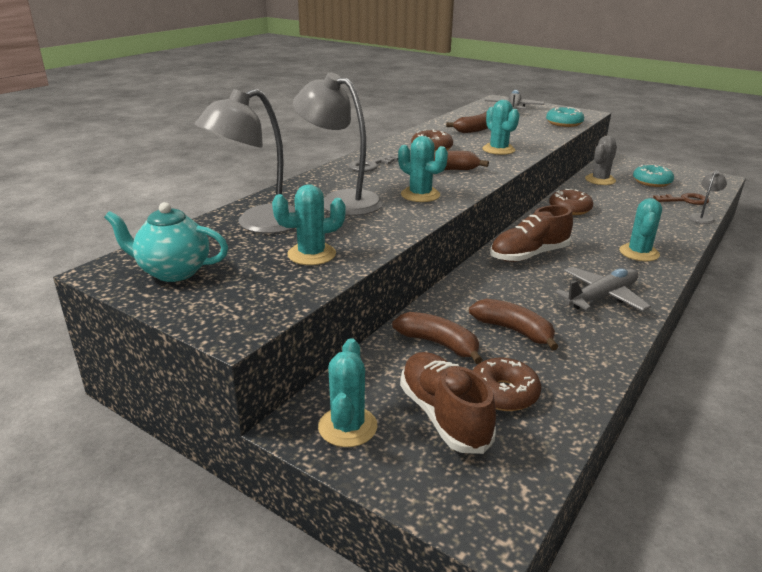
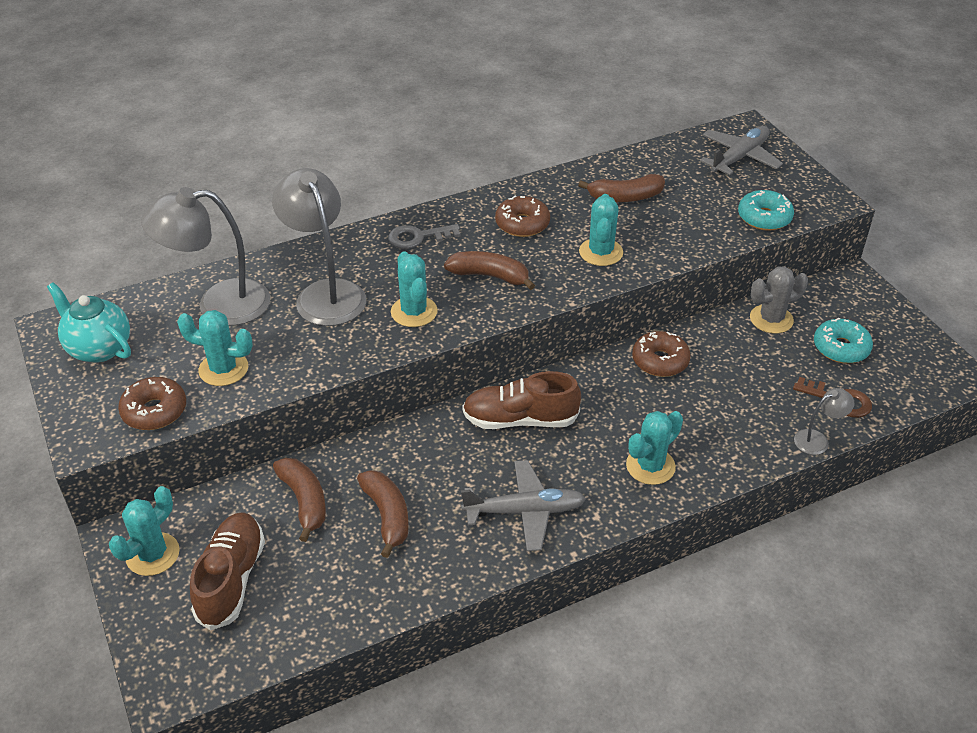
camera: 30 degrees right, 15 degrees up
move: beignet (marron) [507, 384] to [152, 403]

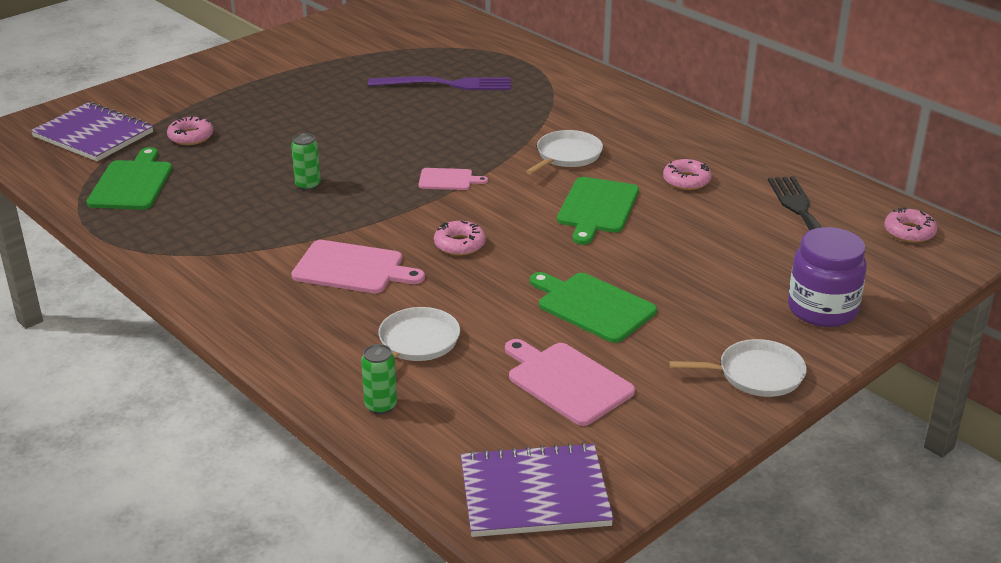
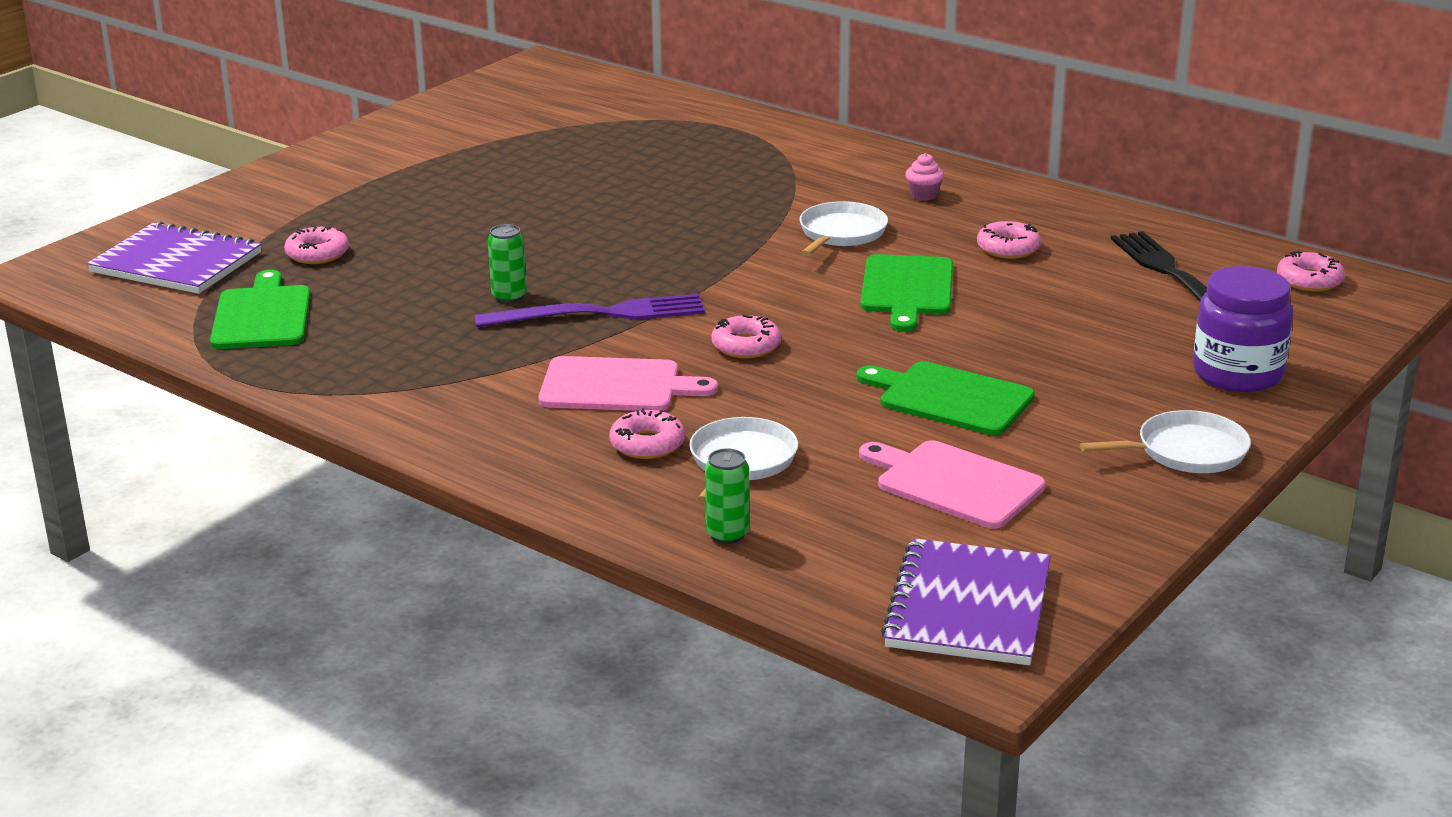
camera: 10 degrees left, 5 degrees down
delete: planche à découper (rose) [453, 179]
insert: beignet (rose) [647, 433]; muffin (rose) [924, 177]
move: fourchette (violet) [439, 83] to [589, 311]
rotate: carnet (violet) [537, 489] = [966, 601] 60 degrees counterclockwise

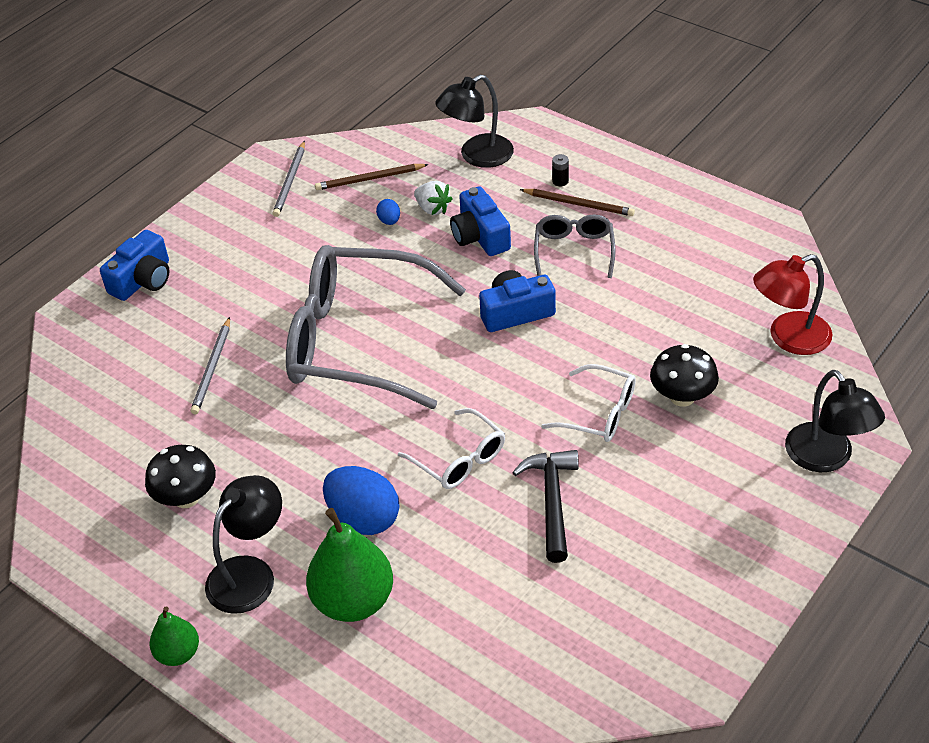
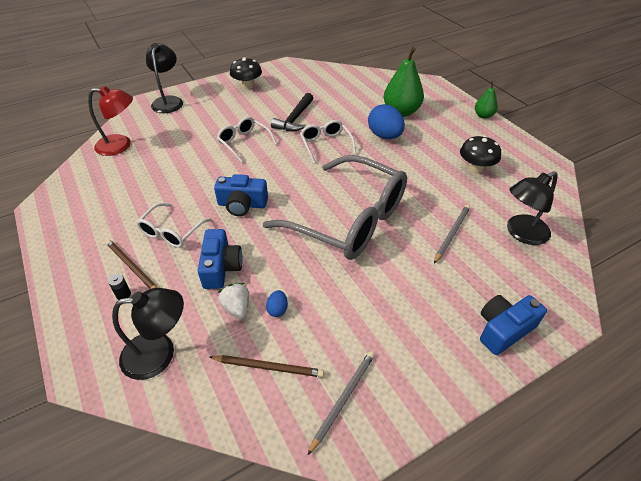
camera: 160 degrees left, 0 degrees up
move: lampe (noir) [243, 544] to [532, 208]; champignon (noir) [684, 375] to [246, 73]
recolor: lunettes (gris) [575, 246] to lunettes (blanc) [174, 225]

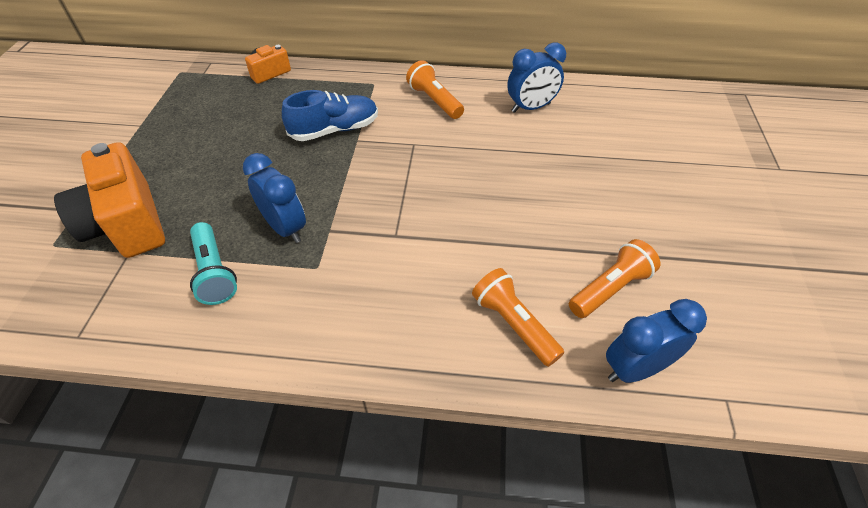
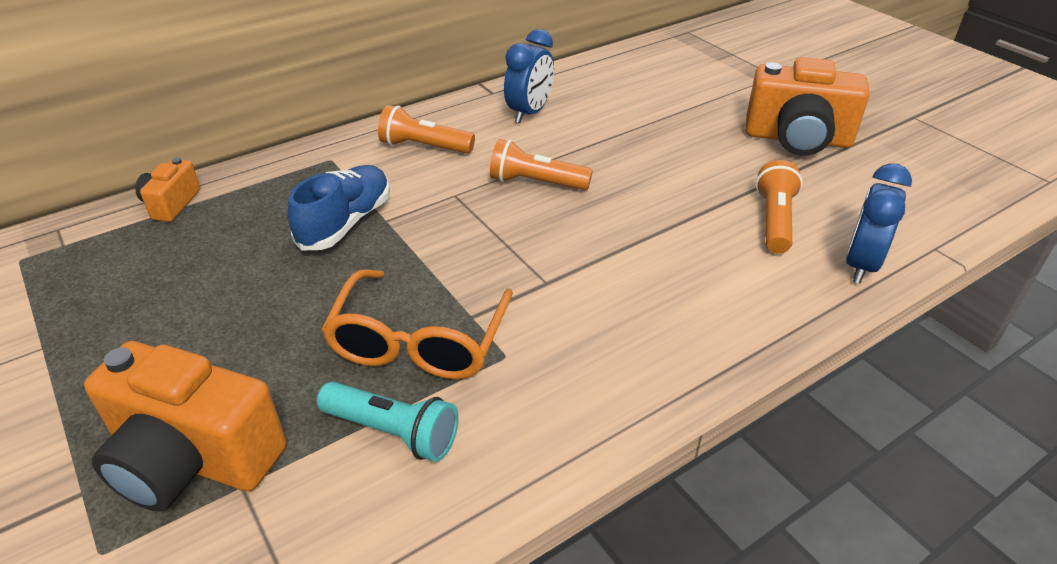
camera: 40 degrees left, 10 degrees down
insert: appareil photo (orange) [808, 106]
move: lampe de poche (orange) [518, 317] to [541, 164]
replace: réveil (bleu) [274, 198] to lunettes (orange) [417, 324]

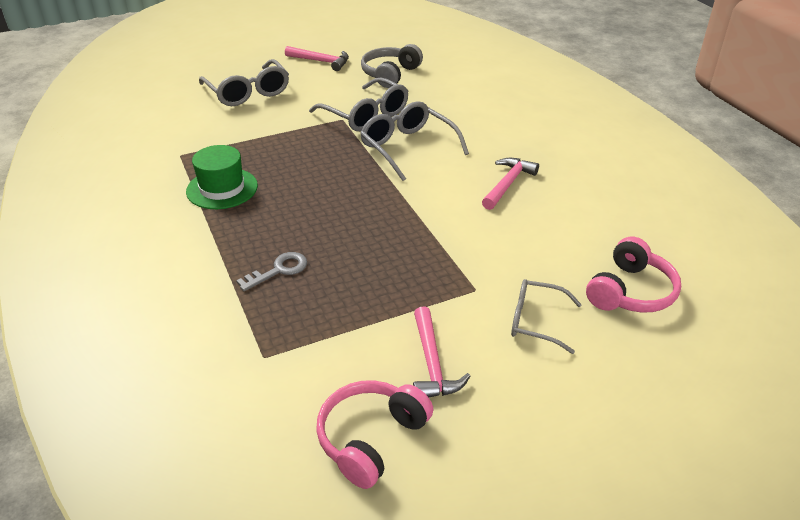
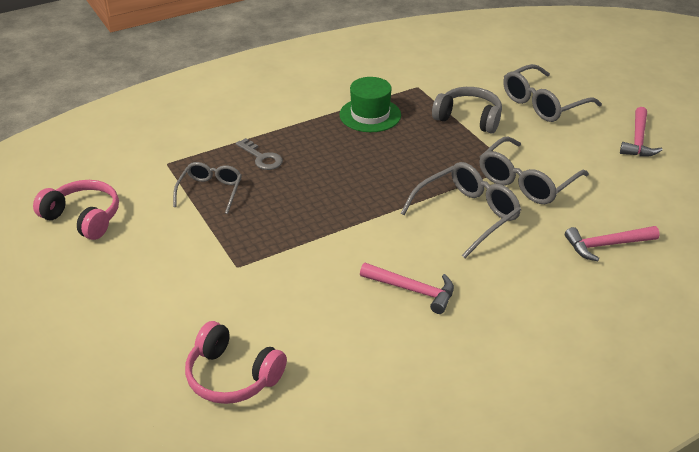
camera: 85 degrees right, 0 degrees up
move: casque audio (gris) [392, 66] to [467, 110]; marteau (rose) [441, 351] to [612, 243]; lunettes (gris) [546, 316] to [207, 188]

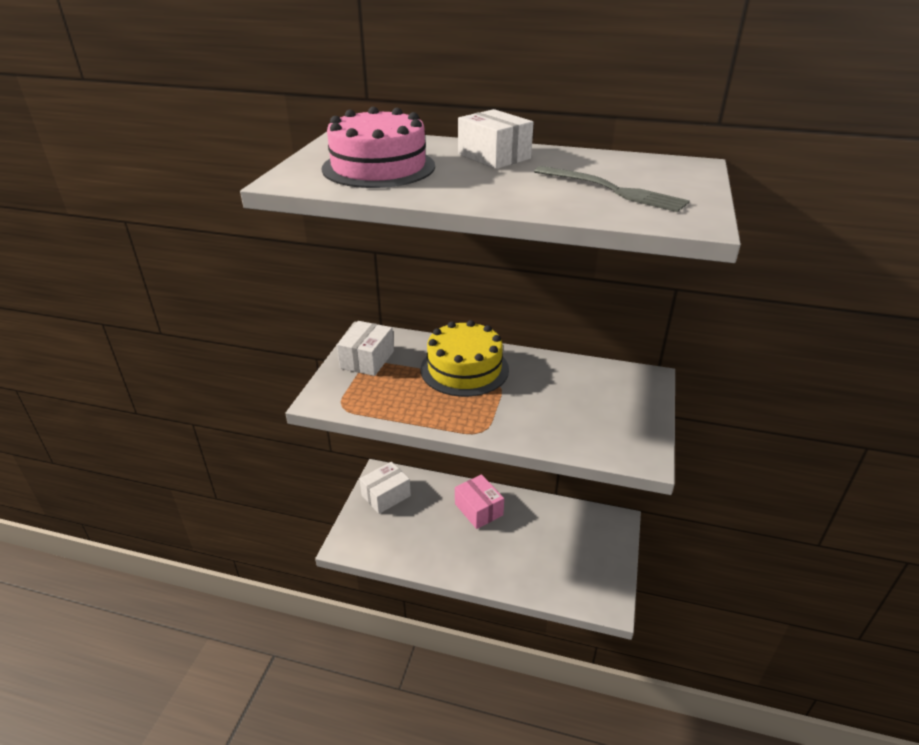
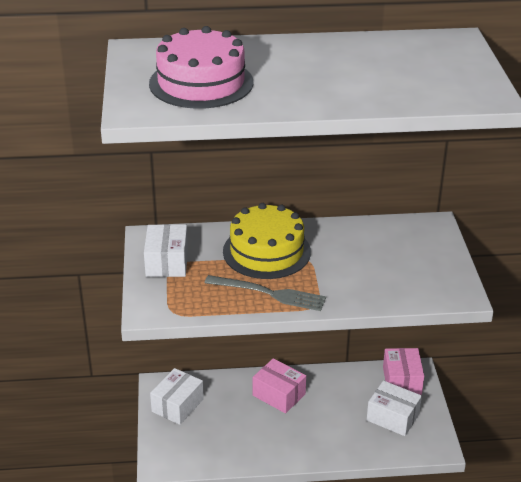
camera: 20 degrees left, 0 degrees up
insert: boîte (rose) [403, 371]
move: boîte (blanc) [496, 139] to [394, 408]; fourchette (gris) [612, 189] to [265, 293]

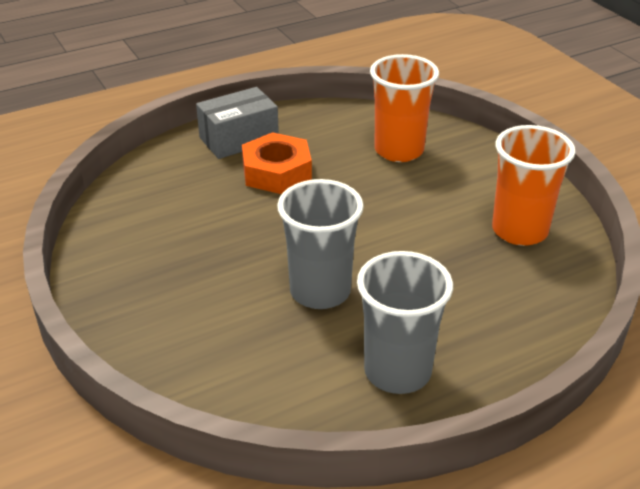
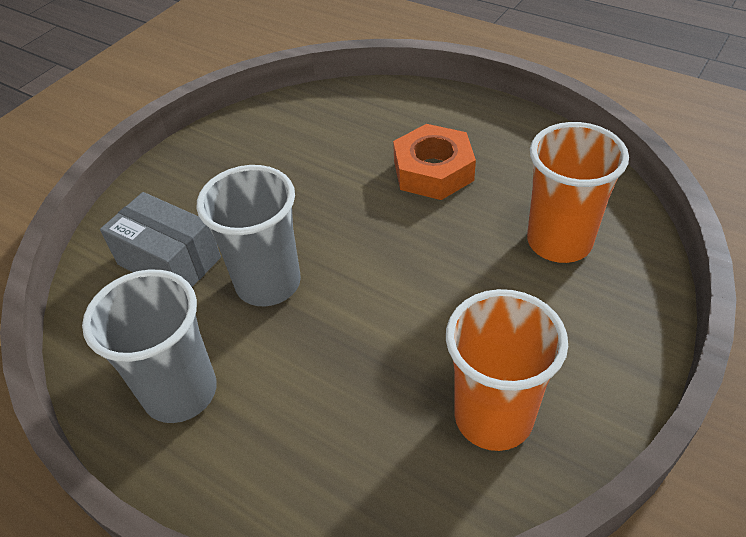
camera: 65 degrees right, 10 degrees up
move: boîte (gris) [237, 123] to [160, 239]

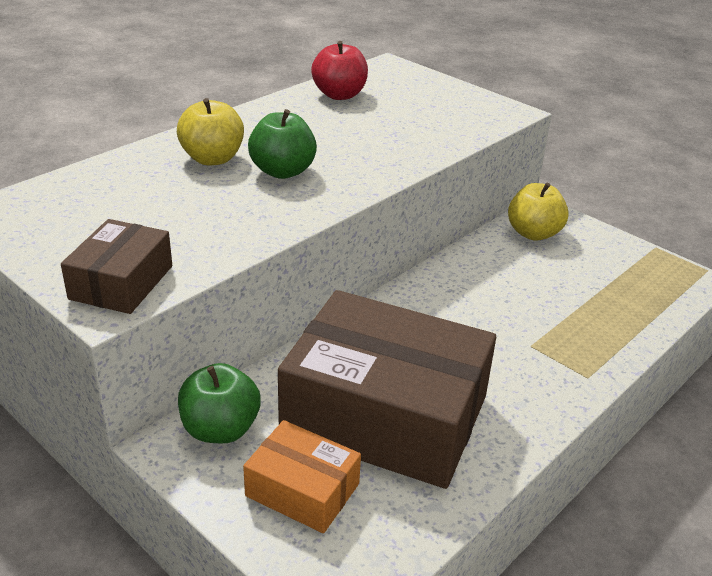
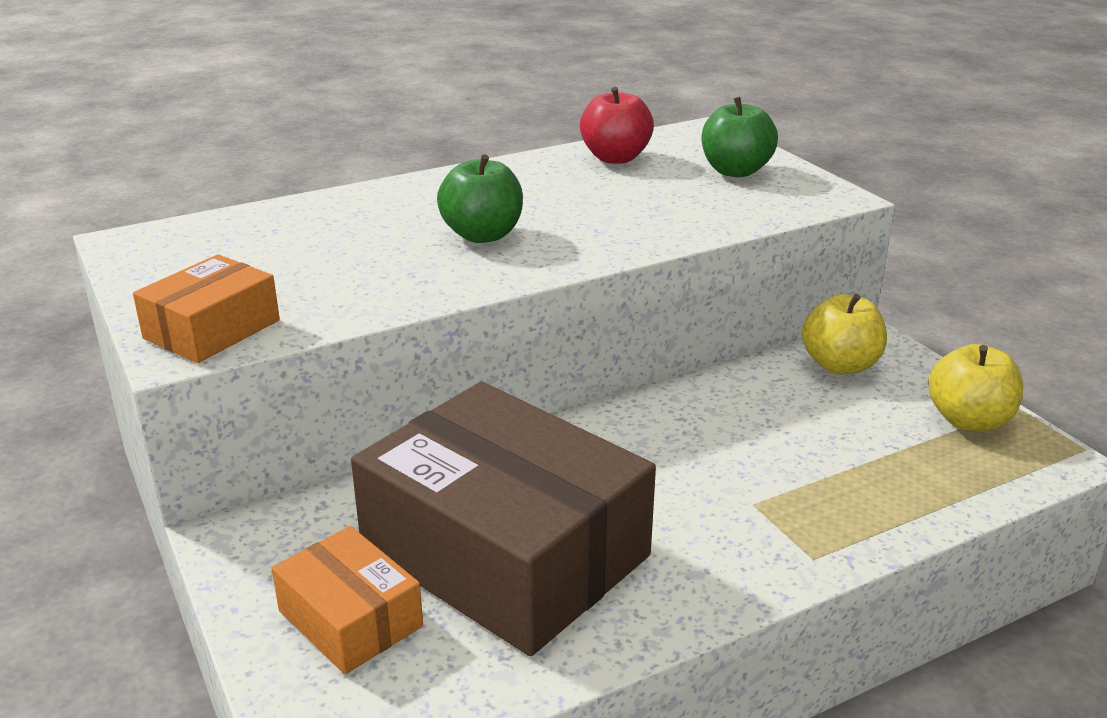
camera: 20 degrees right, 5 degrees down
move: pomme (jaune) [210, 131] to [975, 387]; pomme (vert) [219, 403] to [740, 137]
recolor: boîte (marron) [116, 266] to boîte (orange) [206, 308]

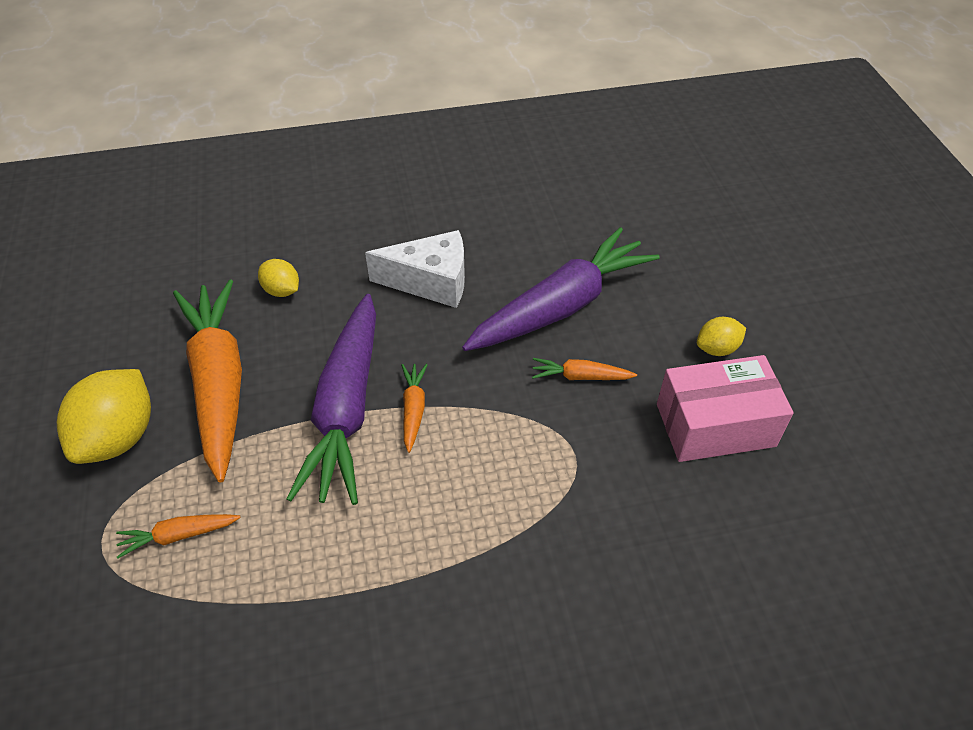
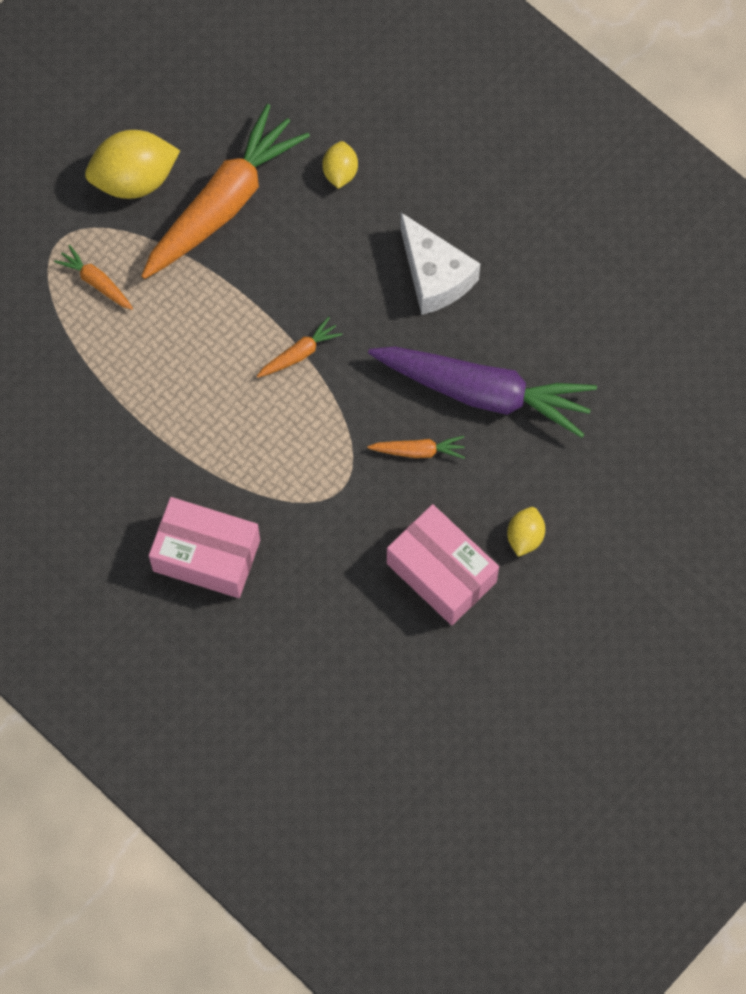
camera: 55 degrees right, 20 degrees up
delete: carotte (violet) [331, 399]
insert: boîte (rose) [204, 547]
rotate: carotte (orange) [584, 369] = [416, 447] 120 degrees clockwise; citron (jaune) [721, 336] = [526, 532] 75 degrees clockwise

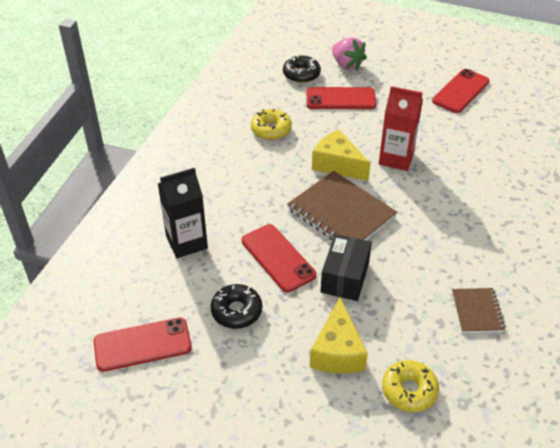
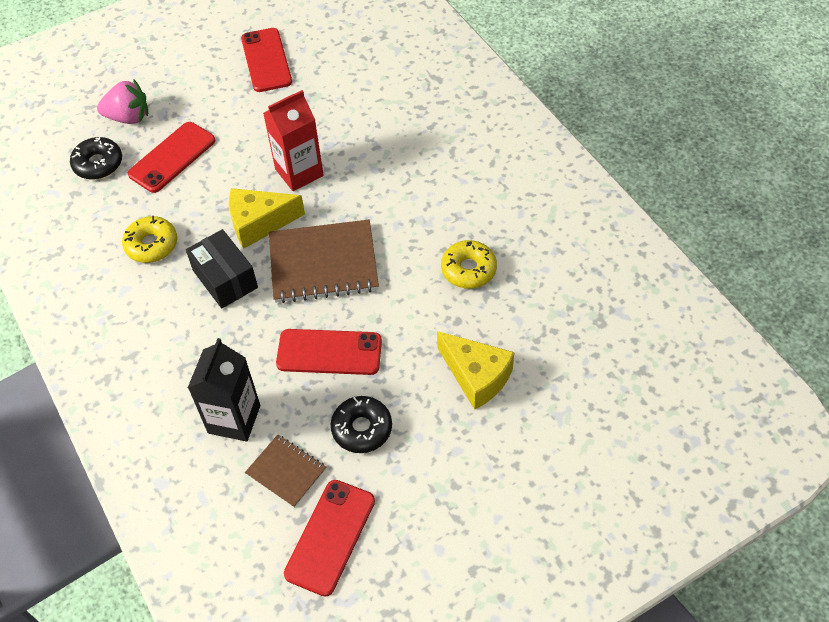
camera: 50 degrees left, 10 degrees up
move: boîte (noir) [346, 267] to [222, 269]; beignet (jaune) [410, 386] to [469, 264]; carnet (marron) [479, 310] to [285, 471]

